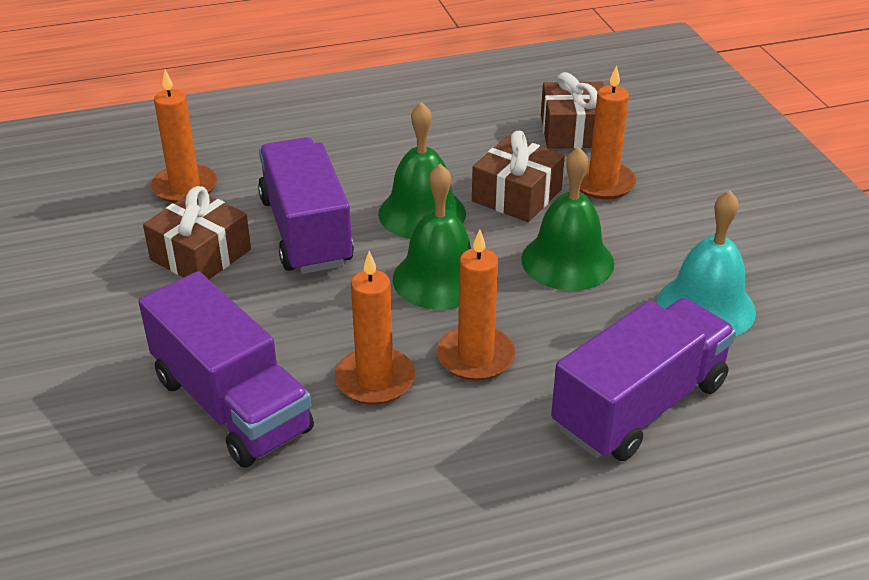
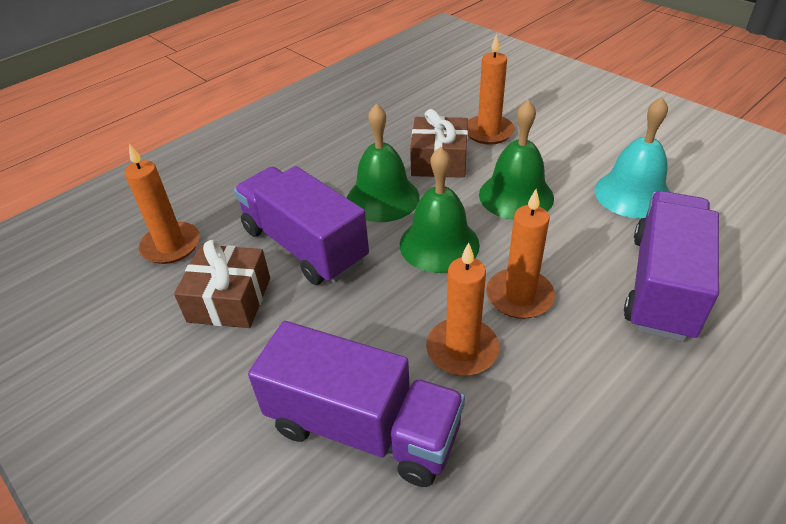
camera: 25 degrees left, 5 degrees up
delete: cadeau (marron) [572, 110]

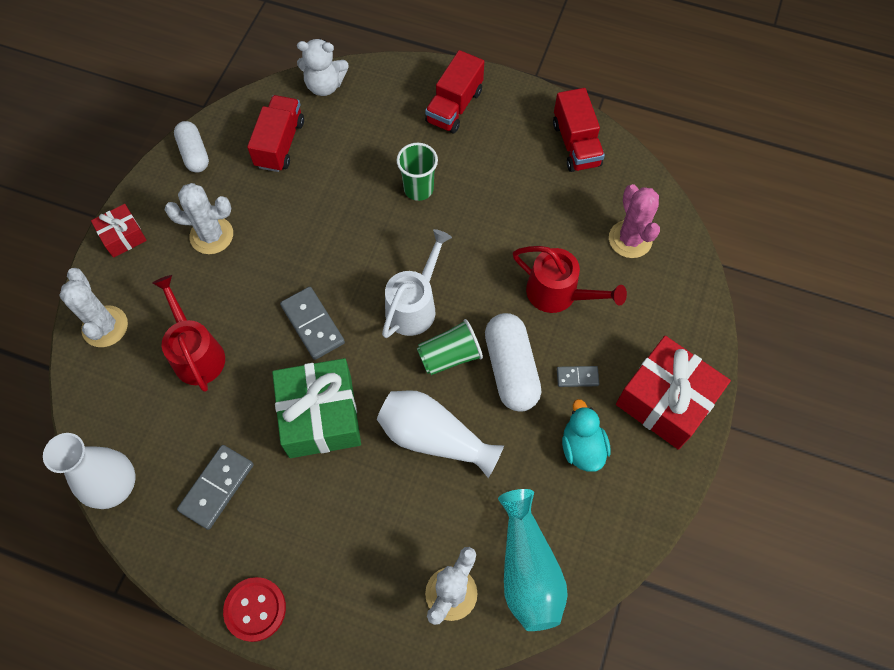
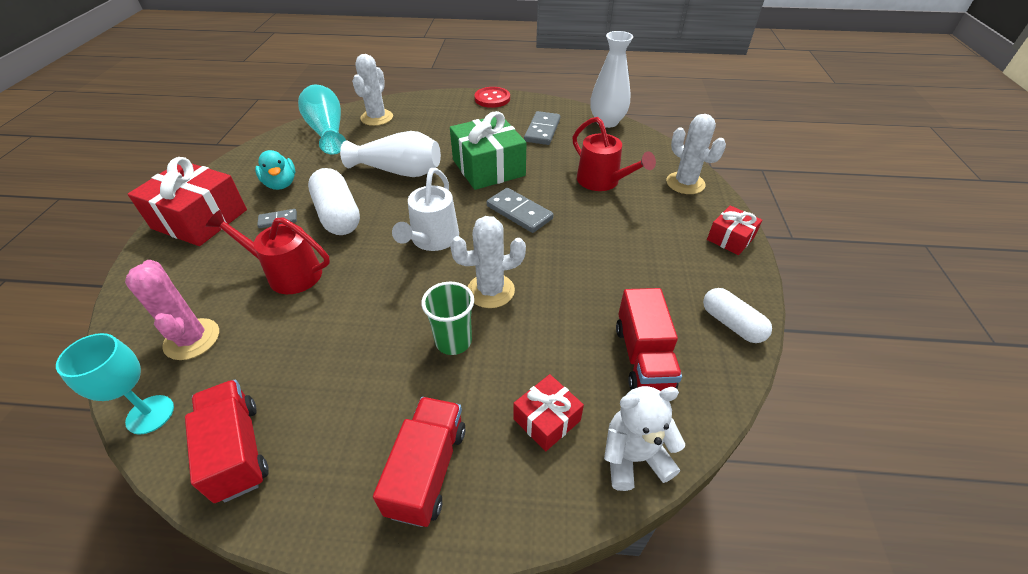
camera: 165 degrees right, 20 degrees down
delete: gobelet (vert) [450, 347]
insert: verre à pied (turquoise) [115, 384]; cadeau (rouge) [549, 412]
move: cactus (blanc) [199, 218] to [488, 262]

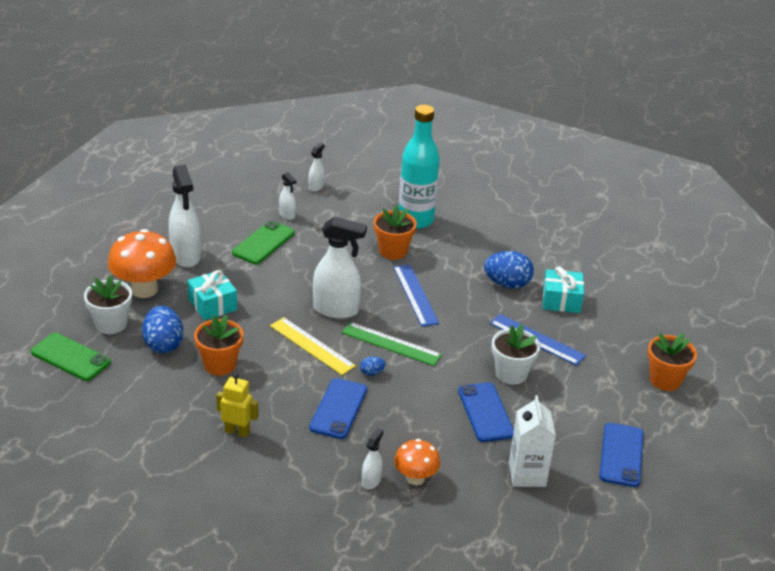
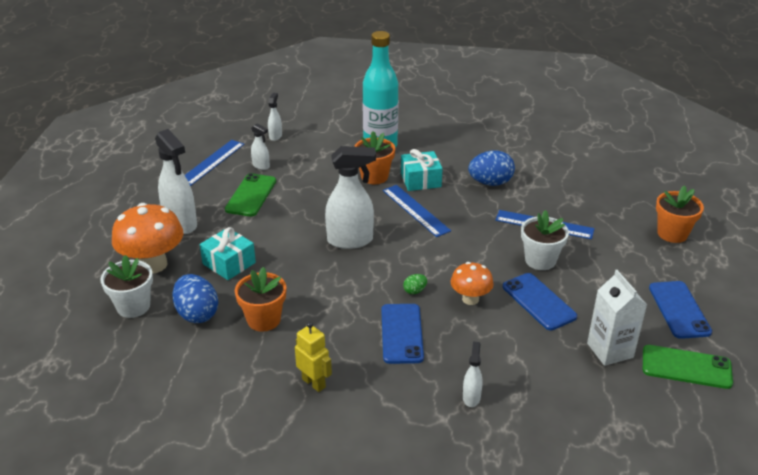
camera: 15 degrees left, 0 degrees up
delete: règle (jaune) [313, 346]; règle (vert) [392, 344]
insert: règle (bleu) [214, 163]
move: téléphone (vert) [71, 357] to [688, 367]; champignon (orange) [417, 462] to [472, 283]; cadeau (turquoise) [563, 289] to [422, 170]
recolor: œuf (bleu) [373, 366] to œuf (vert) [415, 284]
rotate: robot (jaune) [237, 405] = [313, 357] 45 degrees clockwise

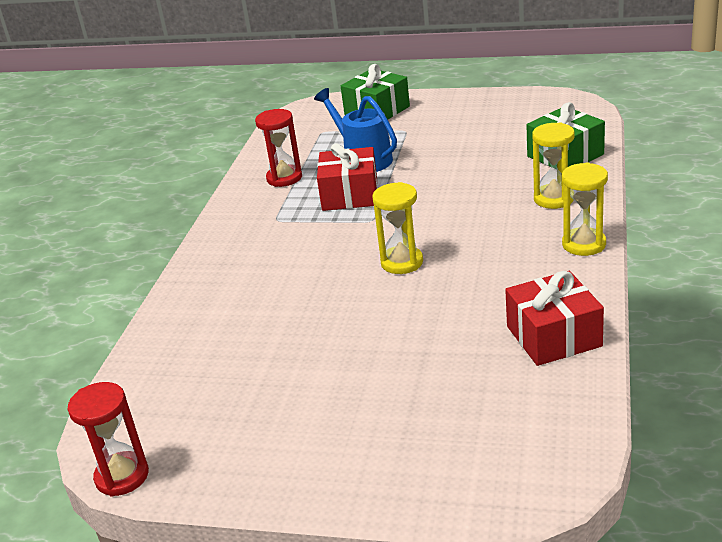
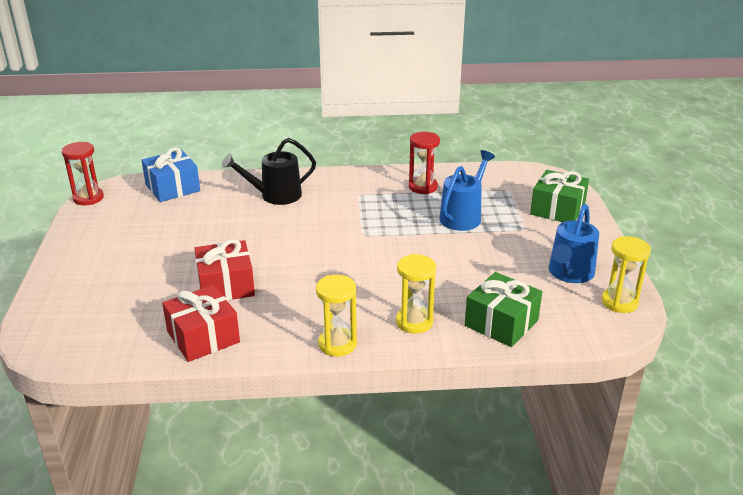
camera: 70 degrees right, 0 degrees up
insert: cadeau (bleu) [170, 174]; arrosoir (noir) [269, 171]; arrosoir (bleu) [574, 243]
move: cadeau (rouge) [347, 177] to [224, 270]; sablier (jaune) [397, 228] to [626, 274]

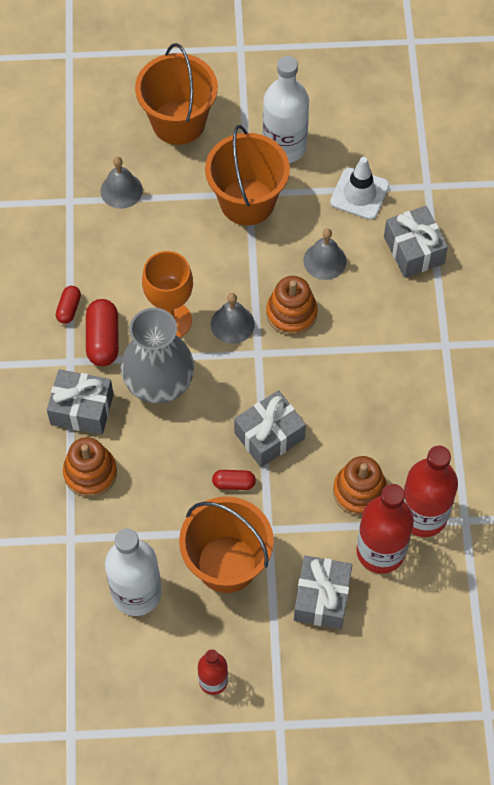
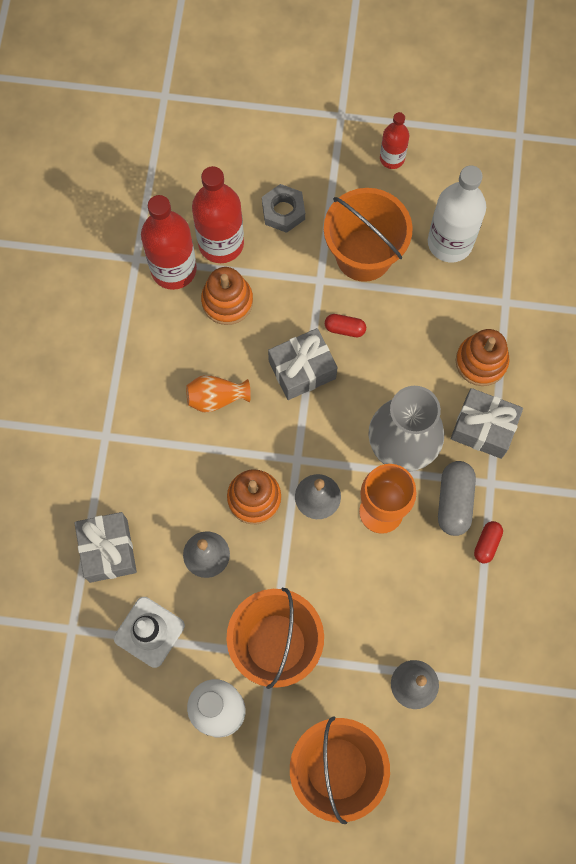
camera: 170 degrees left, 10 degrees up
insert: vase (orange) [218, 394]
replace: cadeau (gris) [323, 592] to écrou (gris) [283, 208]
recolor: gélule (rouge) [102, 332] to gélule (gris) [457, 498]

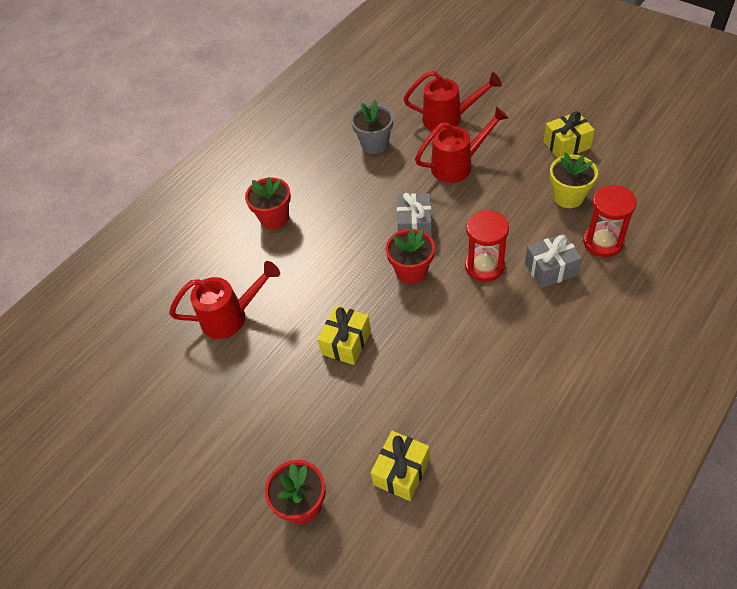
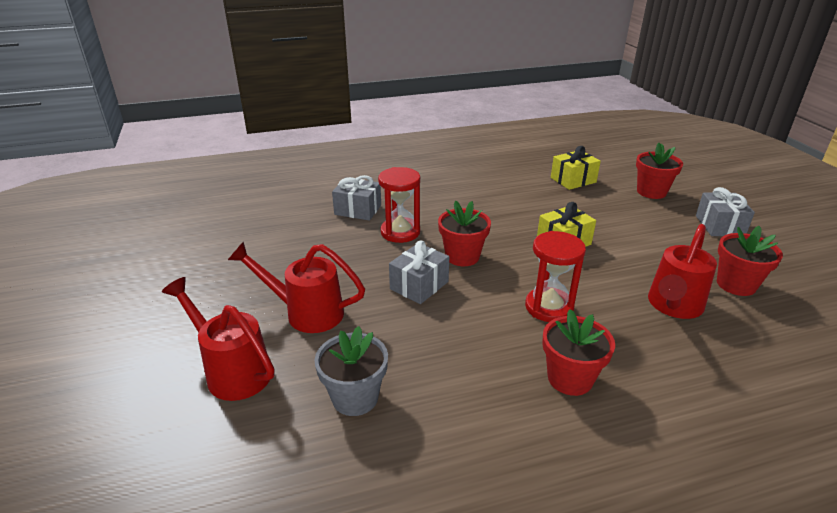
camera: 150 degrees left, 20 degrees down
delete: cadeau (jaune) [569, 134]; pot de fleurs (jaune) [574, 180]
insert: cadeau (gris) [725, 211]; pot de fleurs (rouge) [750, 261]
move: sablier (rouge) [610, 221] to [555, 276]
rotate: arrosoir (rouge) [224, 300] = [682, 271] 75 degrees counterclockwise

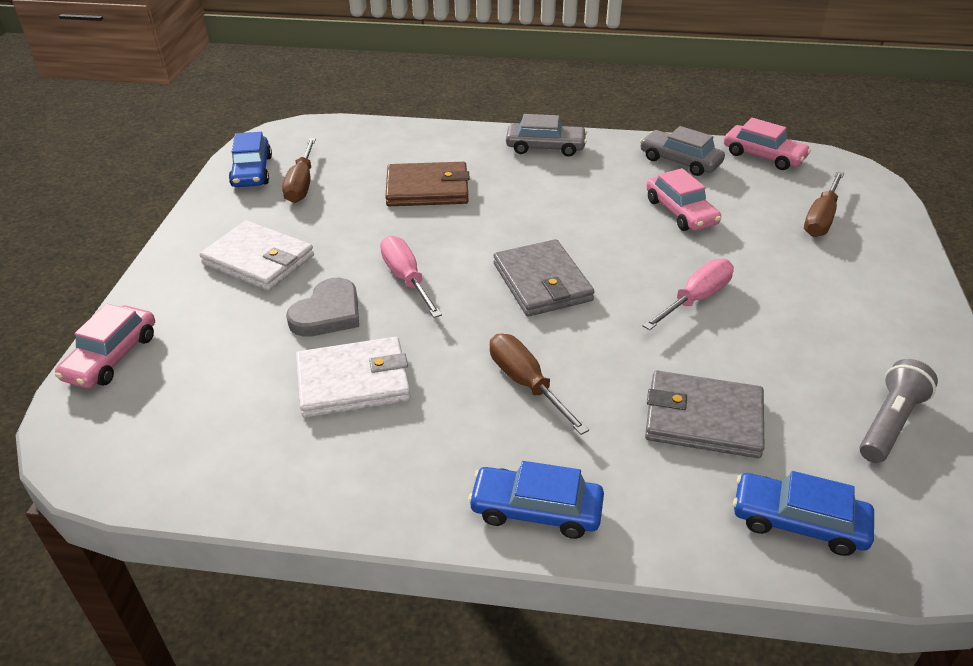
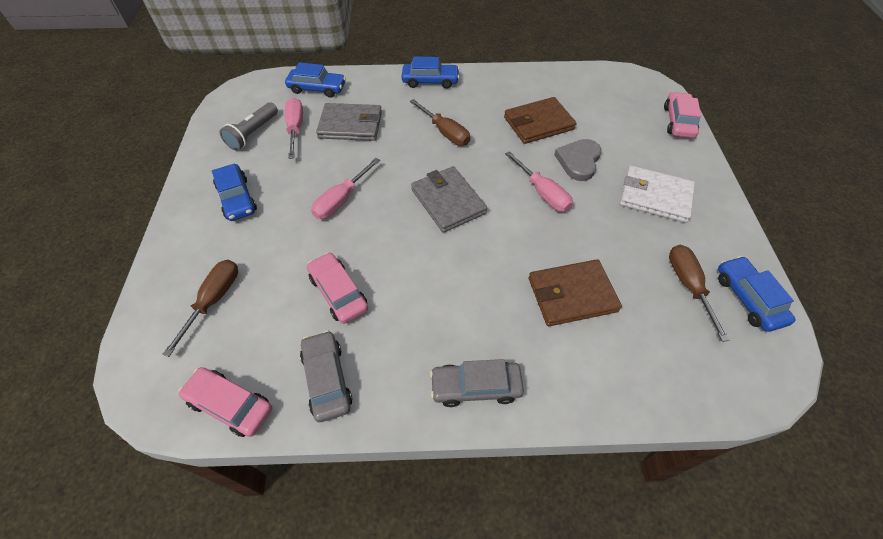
camera: 170 degrees right, 15 degrees up
insert: voiture (bleu) [234, 192]; tournevis (rose) [294, 128]
recolor: portefeuille (blanc) [353, 377] to portefeuille (marron) [540, 120]
rotate: voiture (gris) [682, 151] = [326, 376] 135 degrees counterclockwise

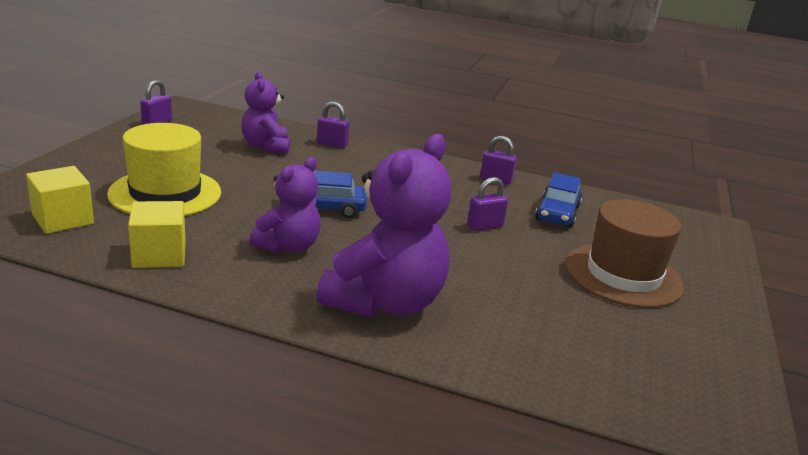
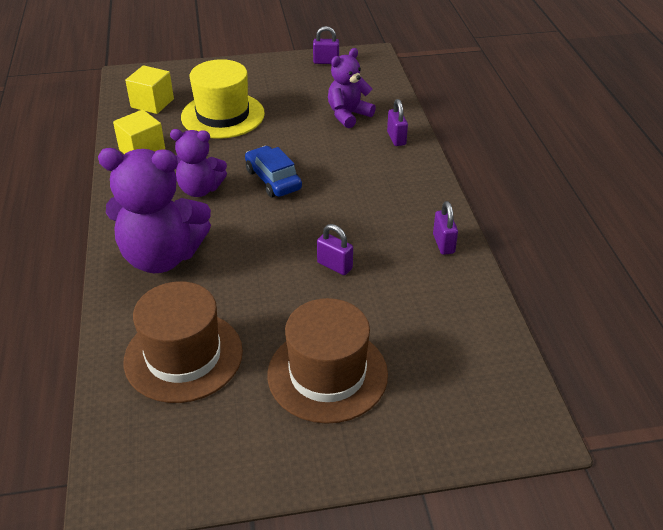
camera: 65 degrees right, 15 degrees up
delete: voiture (bleu) [558, 200]
insert: chapeau (marron) [183, 342]

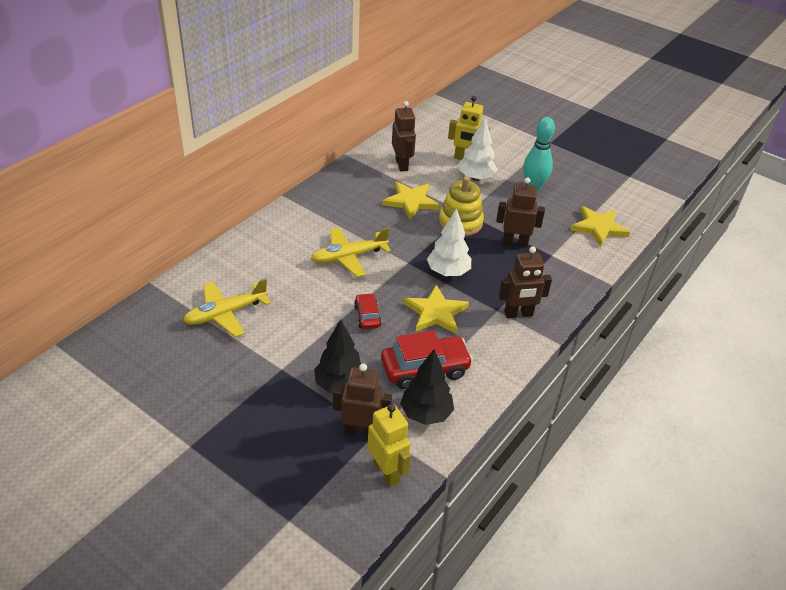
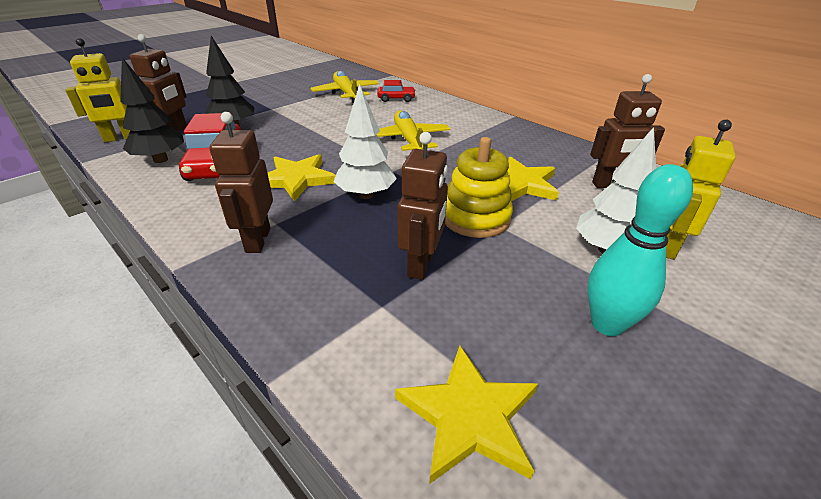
camera: 100 degrees right, 5 degrees down
move: voiture (rouge) [368, 311] to [396, 91]

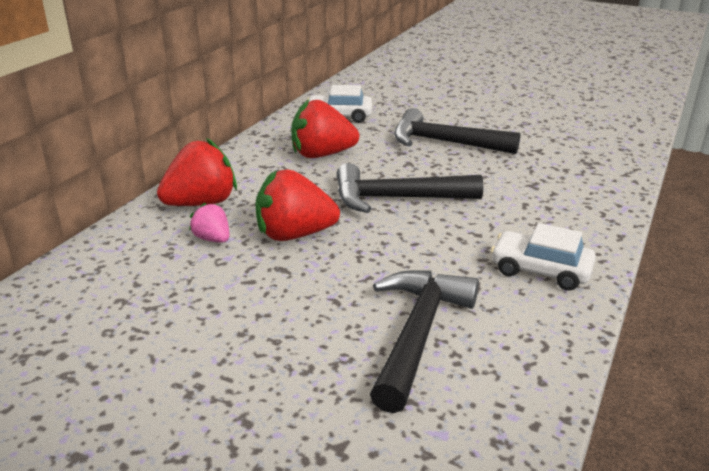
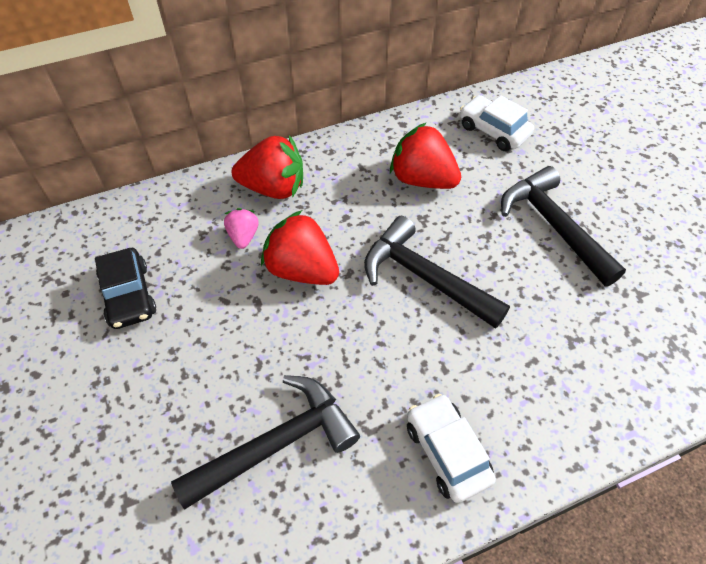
camera: 40 degrees right, 25 degrees up
insert: voiture (noir) [125, 288]

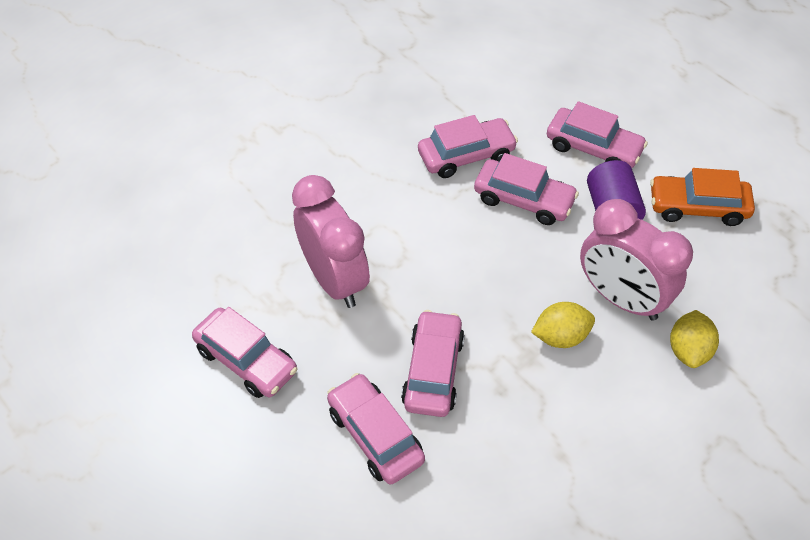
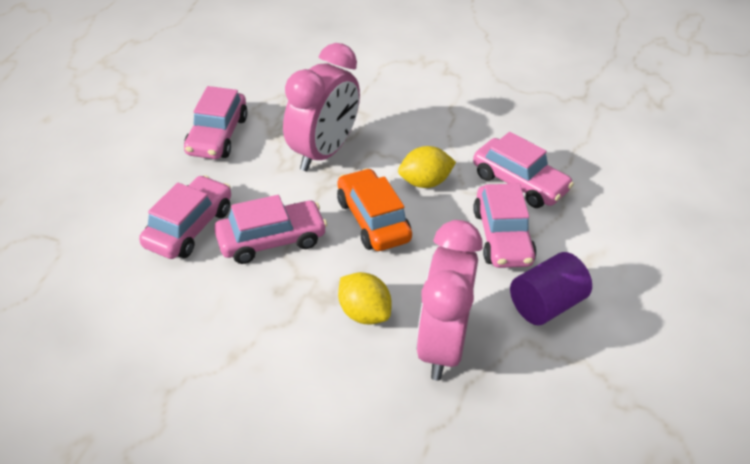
camera: 60 degrees right, 10 degrees down
delete: voiture (rose) [597, 134]
move: voiture (orange) [702, 197] to [374, 209]; citron (jaune) [694, 339] to [427, 167]

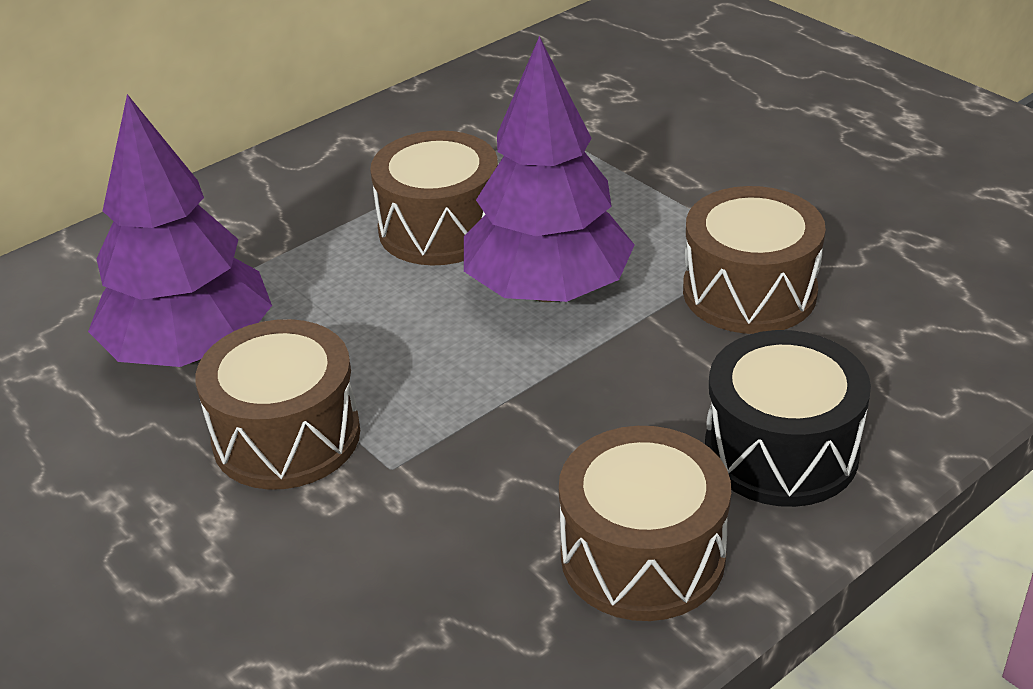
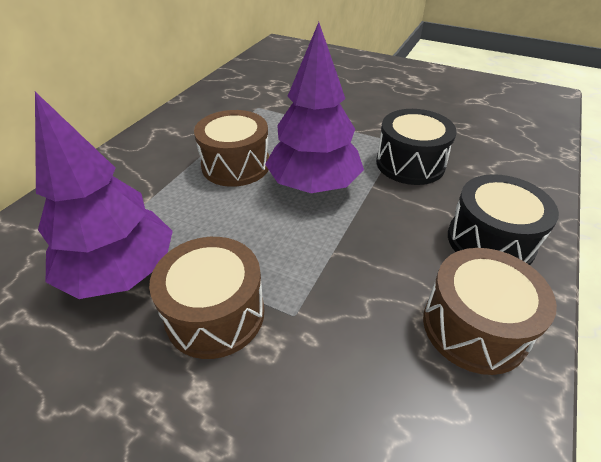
camera: 25 degrees left, 5 degrees up
recolor: tambour (marron) [754, 260] to tambour (noir) [416, 147]

